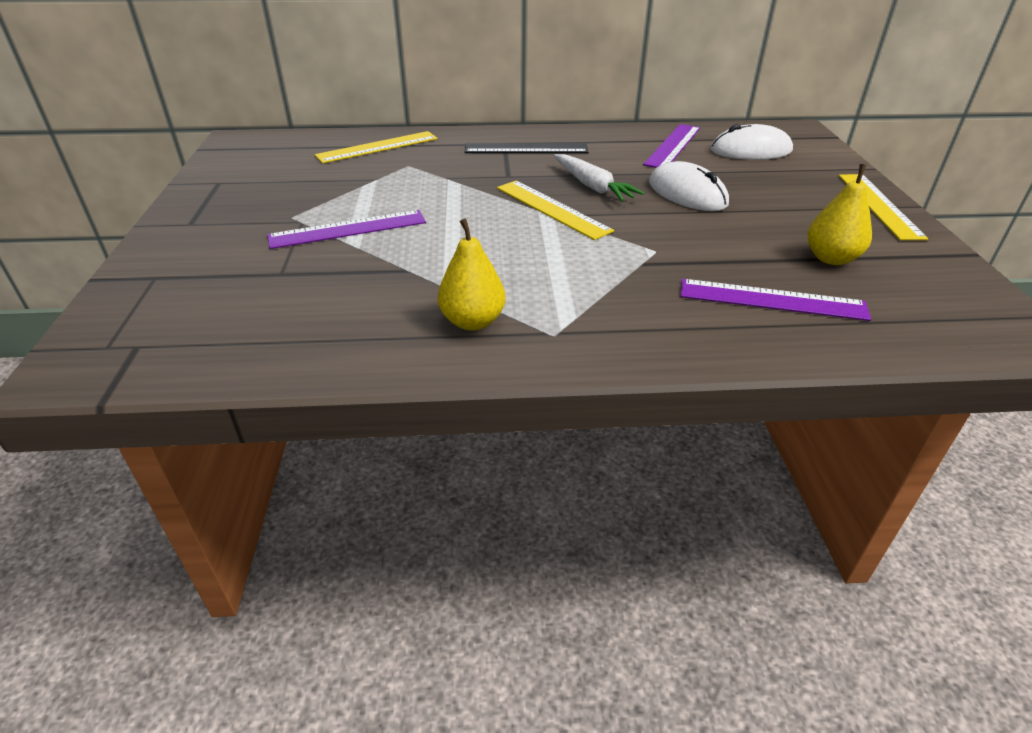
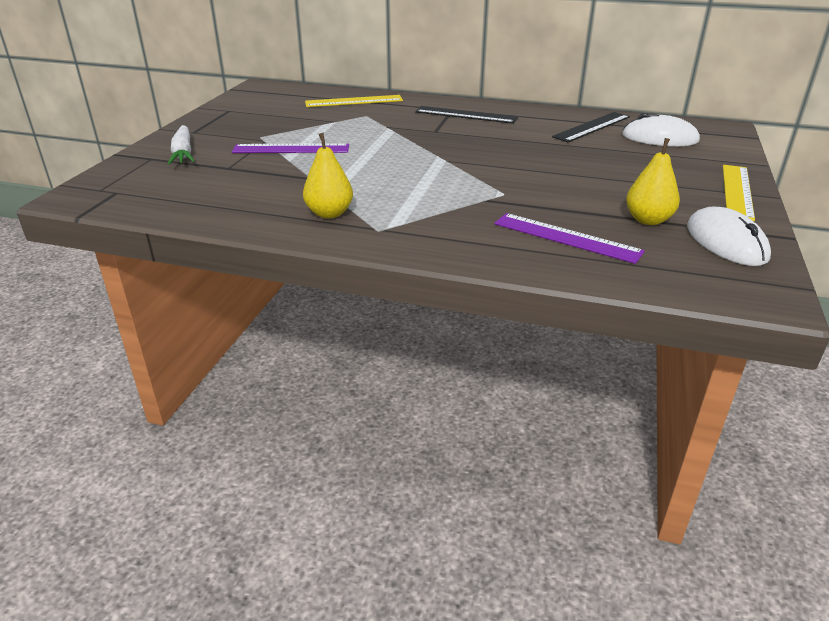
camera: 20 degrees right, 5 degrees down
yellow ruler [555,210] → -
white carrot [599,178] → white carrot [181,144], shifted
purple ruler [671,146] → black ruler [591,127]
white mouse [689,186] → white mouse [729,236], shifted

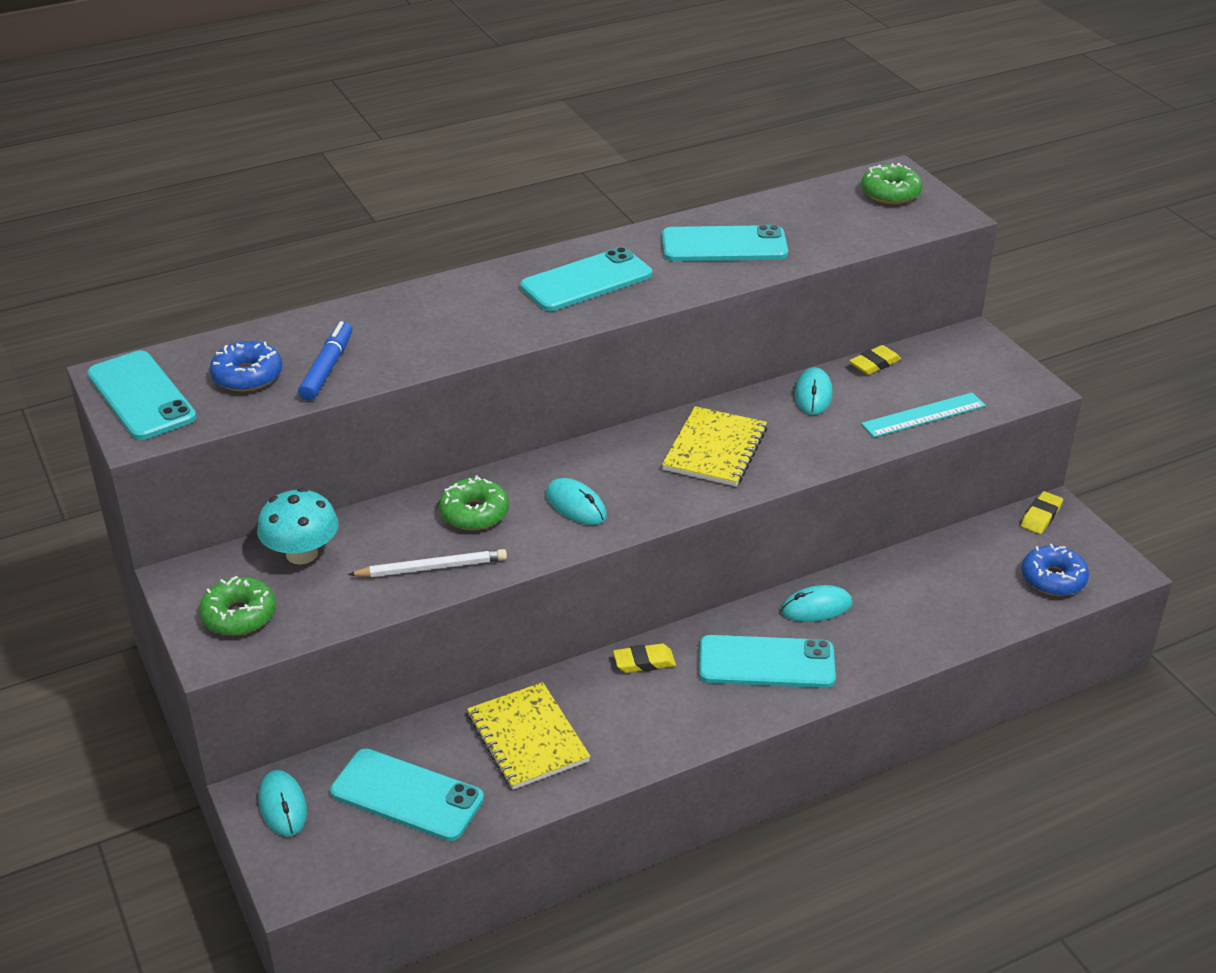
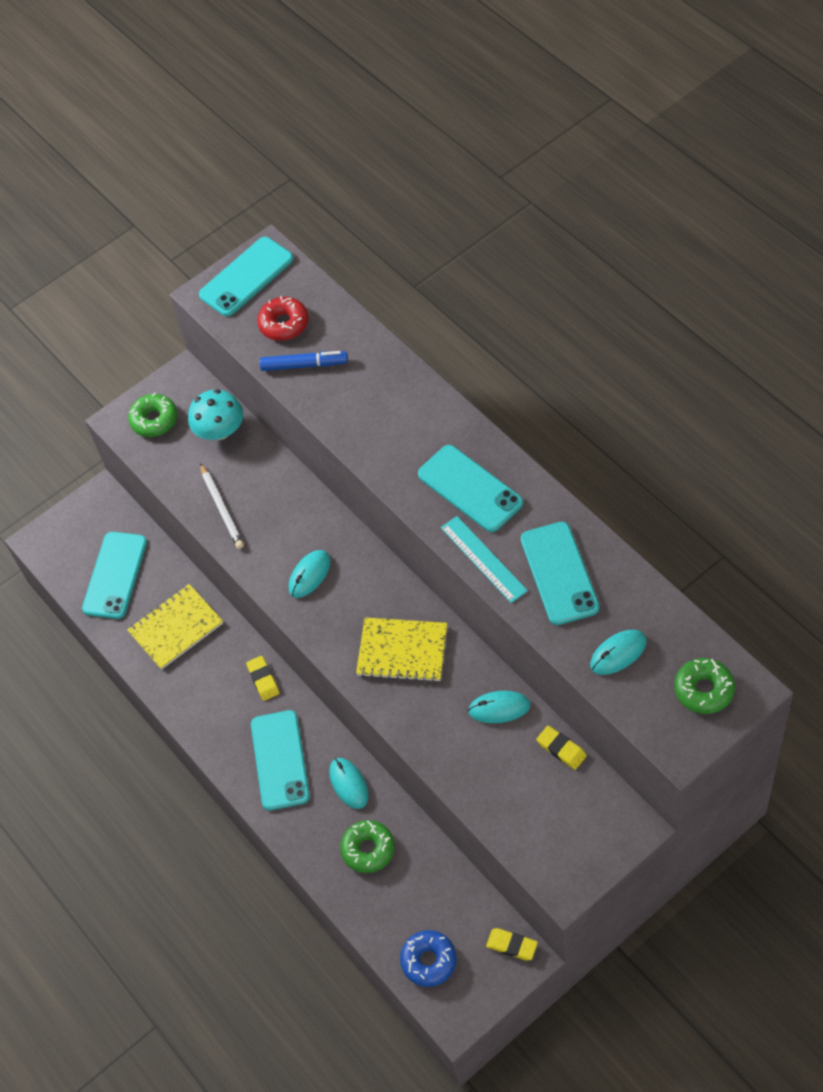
camera: 85 degrees right, 20 degrees up
blue donut [246,366] → red donut [283,318]
turquoise mouse [283,803] → turquoise mouse [618,652], shifted
green donut [474,502] → green donut [367,846], shifted
turquoise ruler [923,414] → turquoise ruler [484,559], shifted

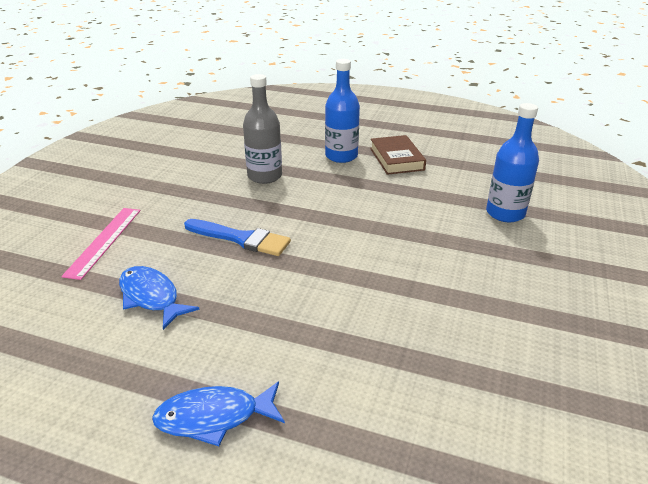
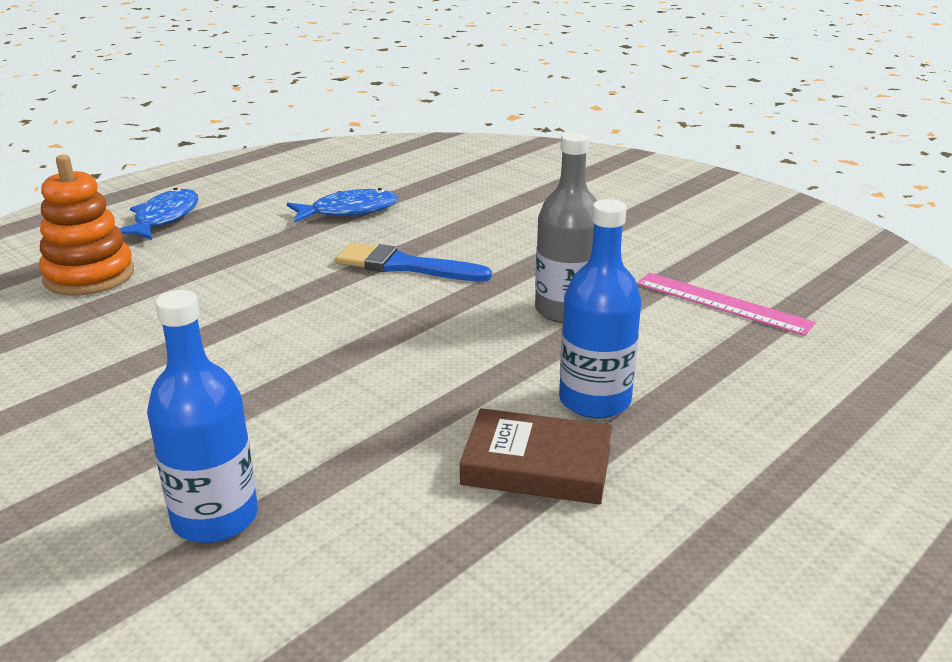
camera: 115 degrees right, 5 degrees down
pink ruler [101,244] → pink ruler [726,304], shifted
blue brush [237,237] → blue brush [413,262], 60 degrees clockwise
- → orange stacking toy [86,225]

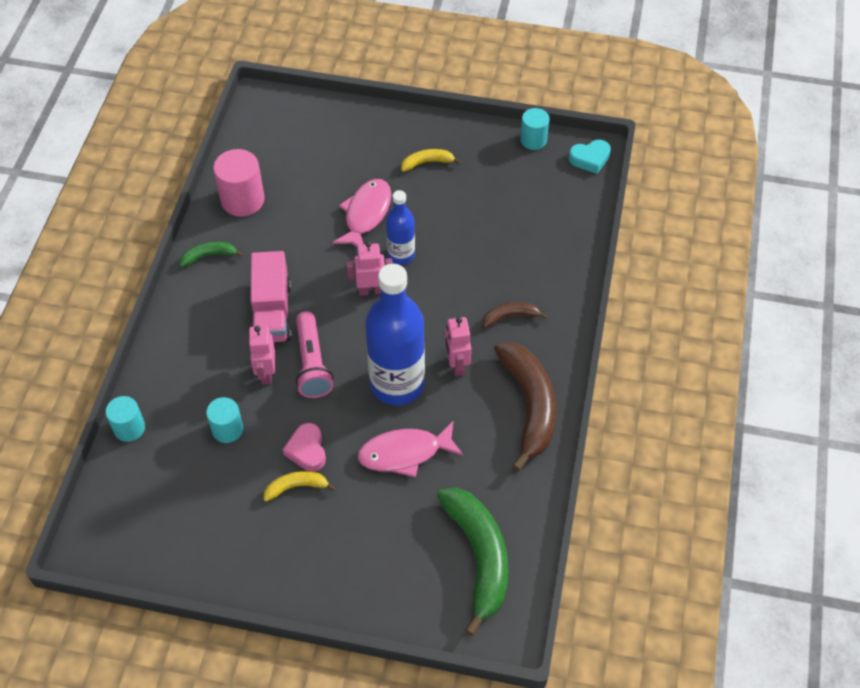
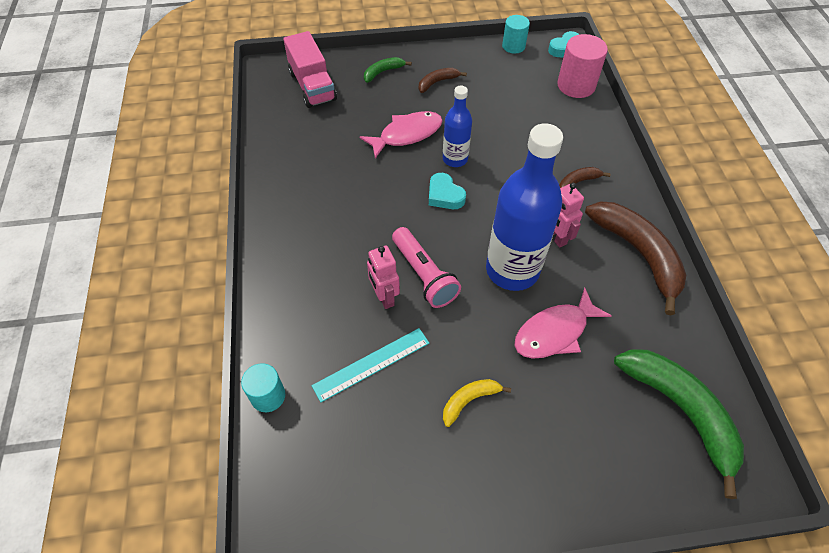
camera: 20 degrees left, 0 degrees up
green banana [212,254] → green banana [388,70], shifted
turquoise cylinder [224,420] → turquoise ruler [370,365]
pink cylinder [238,183] → pink cylinder [582,66], shifted
pink truck [271,296] → pink truck [310,69], shifted
pink heart [304,447] → -
pink fish [361,213] → pink fish [401,135], 60 degrees clockwise
pink robot [370,268] → turquoise heart [447,191]
yellow banana [431,160] → brown banana [443,80]

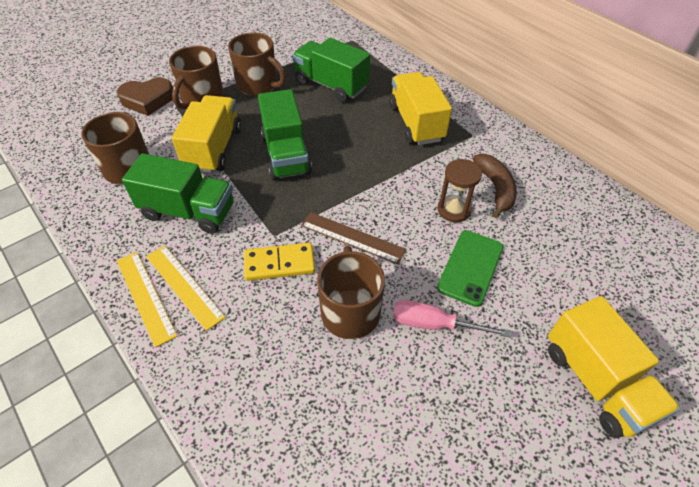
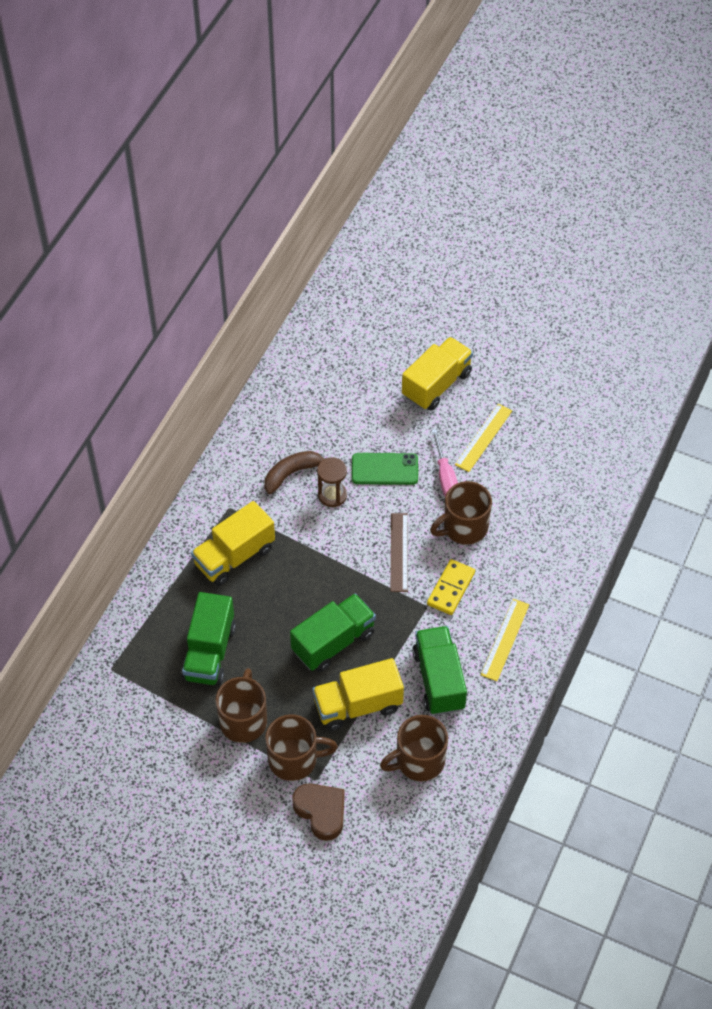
camera: 115 degrees left, 5 degrees up
yellow ruler [147,300] → yellow ruler [483,438], shifted
yellow domino [279,262] → yellow domino [451,587], 60 degrees clockwise

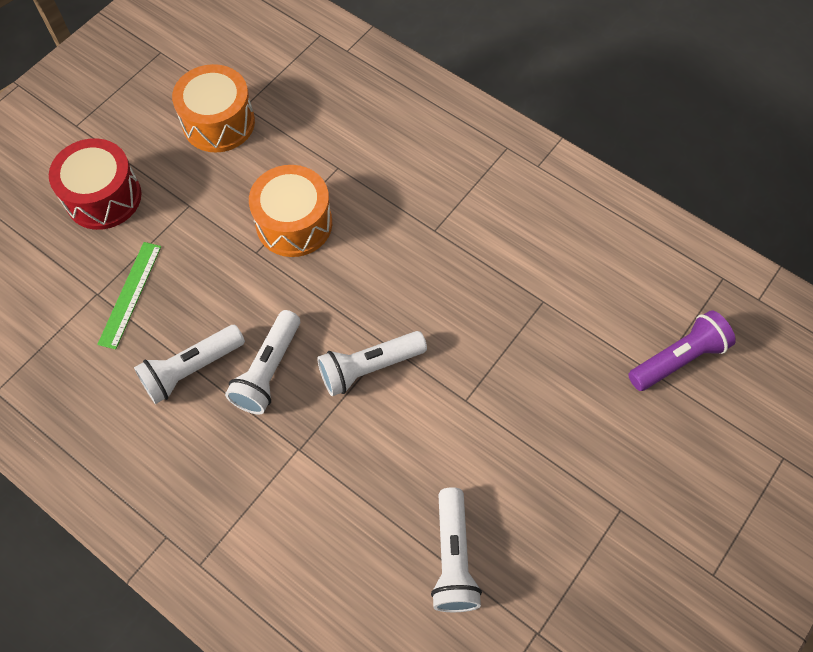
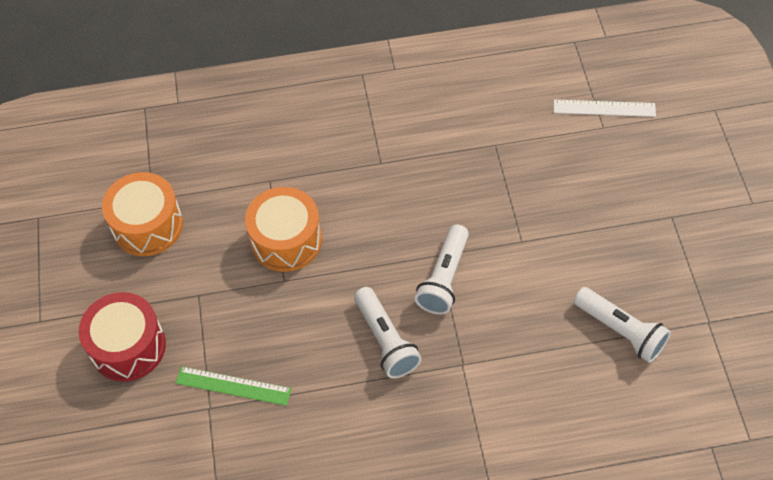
camera: 45 degrees left, 5 degrees down
green ruler [129,296] → green ruler [234,386], 45 degrees counterclockwise
white flashlight [189,364] → -
purple flashlight [682,350] → white ruler [605,108]

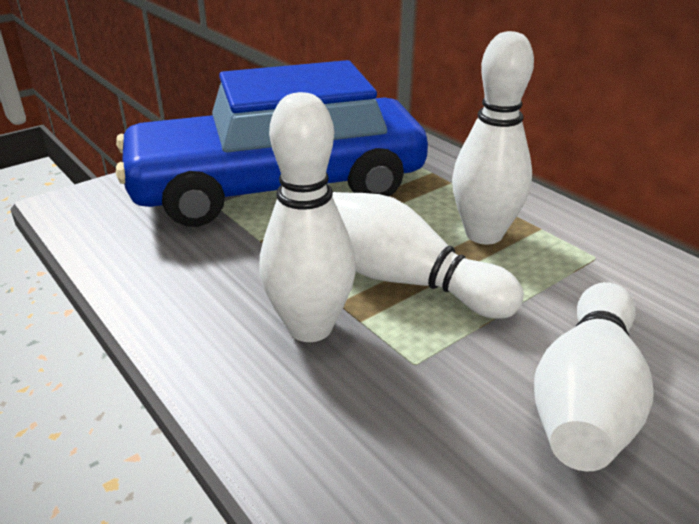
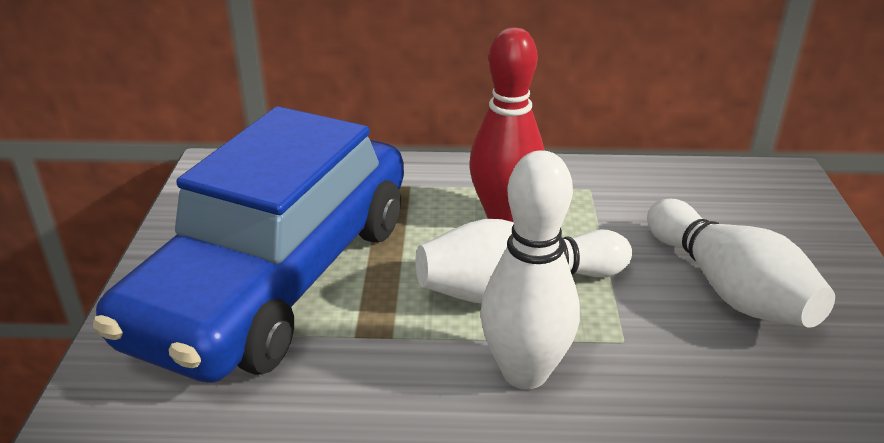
camera: 50 degrees left, 0 degrees up
white bowling pin [493,137] → red bowling pin [507,124]

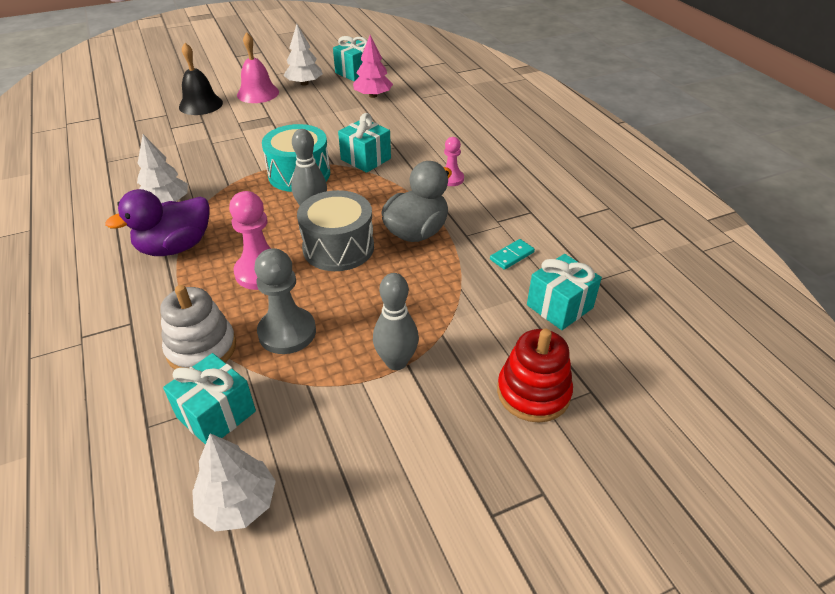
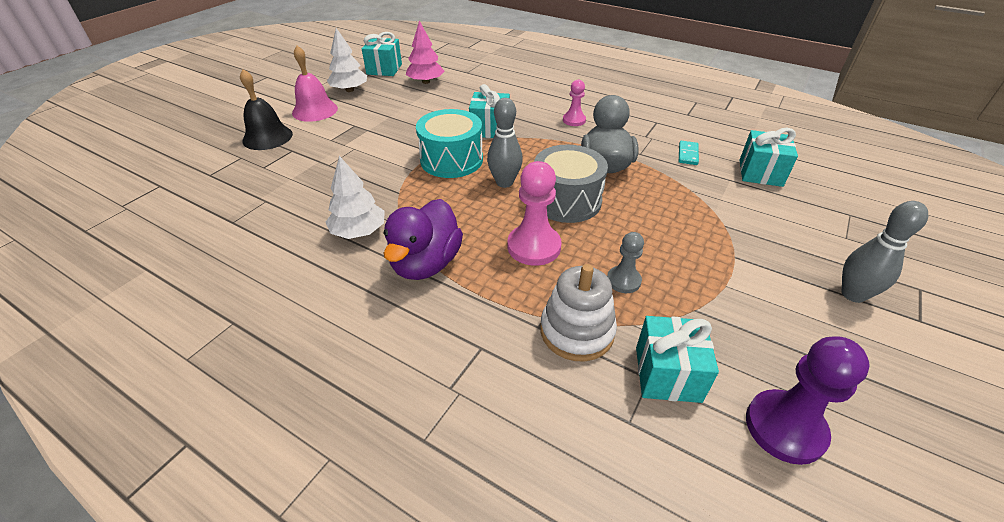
camera: 35 degrees left, 0 degrees up
white tree [234,482] → purple pawn [808,400]
grey pawn [285,301] → grey pawn [625,262], x0.59
grey bowling pin [396,321] → grey bowling pin [885,252], shifted
red stacking toy [535,376] → -

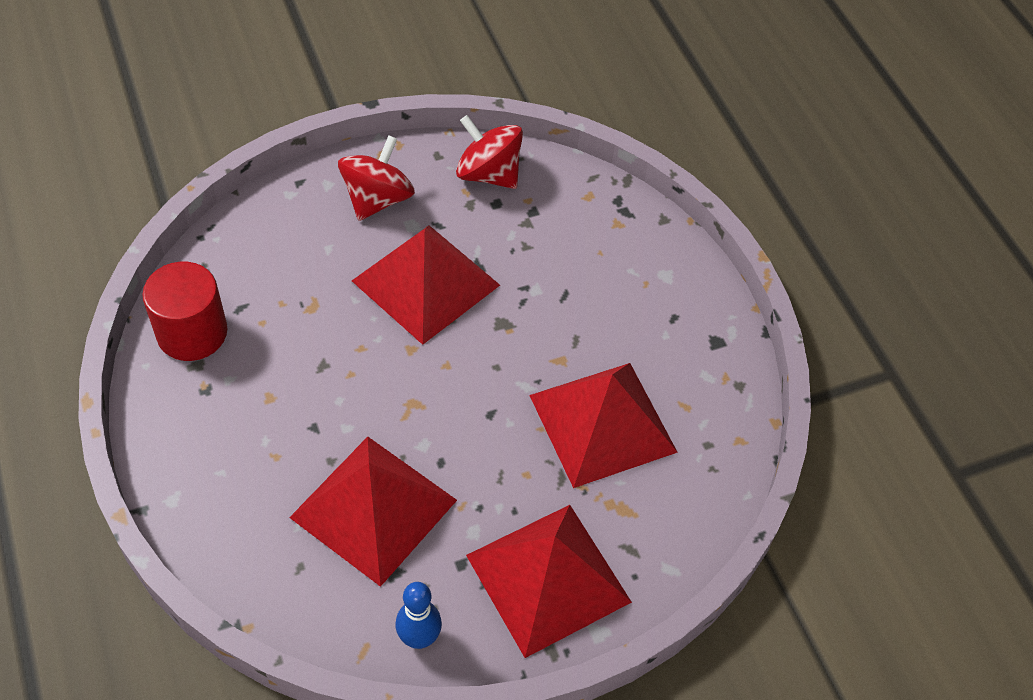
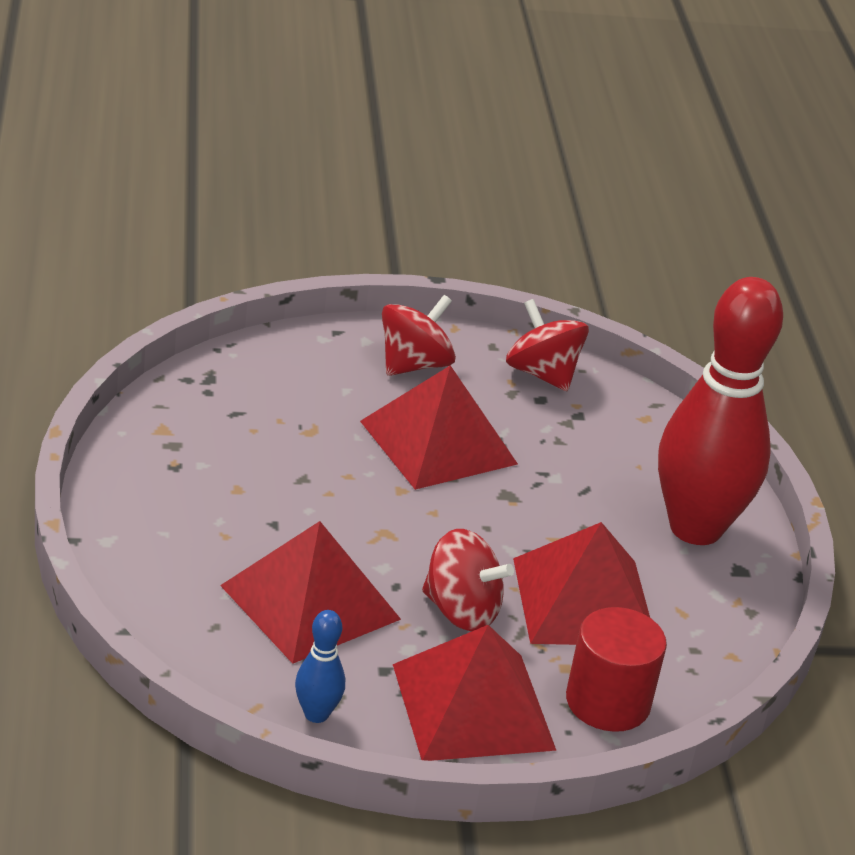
camera: 15 degrees right, 20 degrees down
red cylinder [184,311] → red cylinder [616,669], shifted
- → red spinning top [468,580]
- → red bowling pin [720,411]

